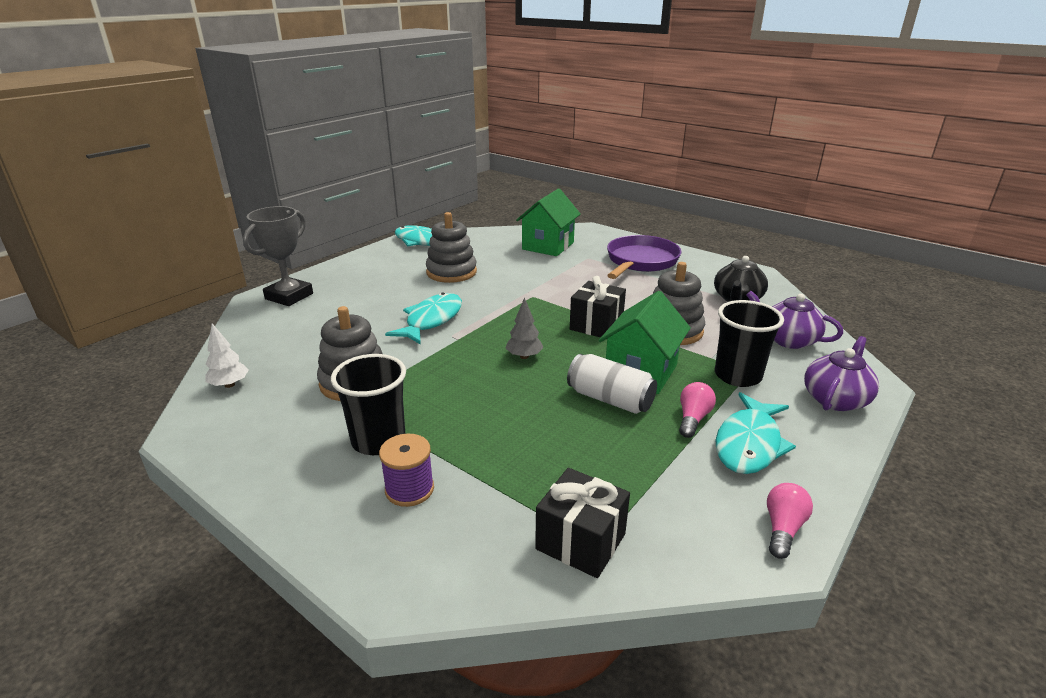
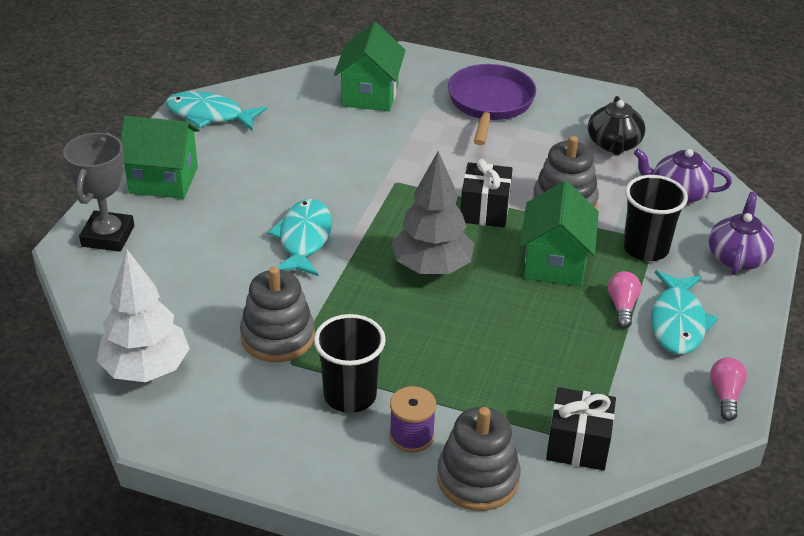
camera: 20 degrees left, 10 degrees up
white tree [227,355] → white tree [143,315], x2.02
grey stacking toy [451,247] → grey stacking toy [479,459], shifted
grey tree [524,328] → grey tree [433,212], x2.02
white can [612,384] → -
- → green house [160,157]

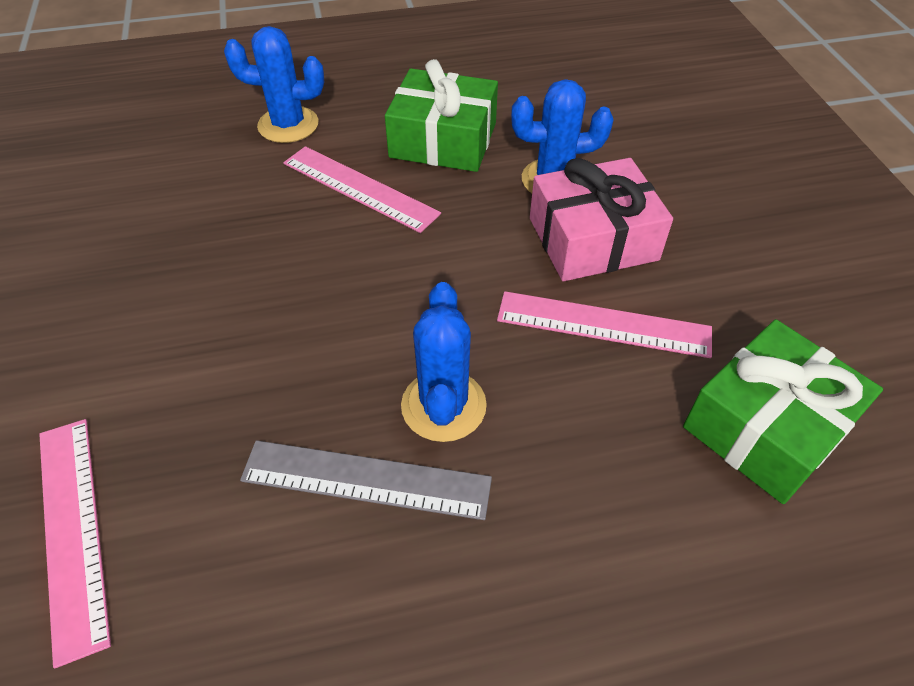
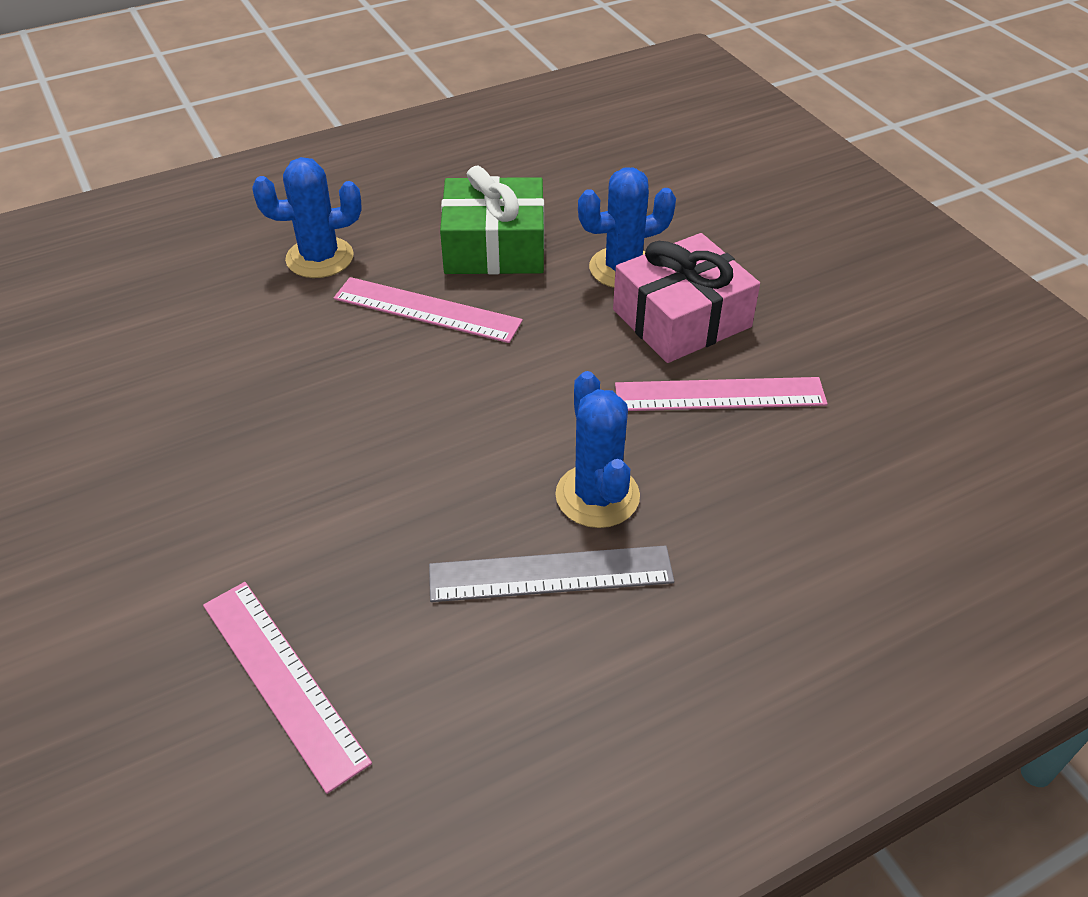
camera: 15 degrees left, 5 degrees down
green gift [783,411] → -

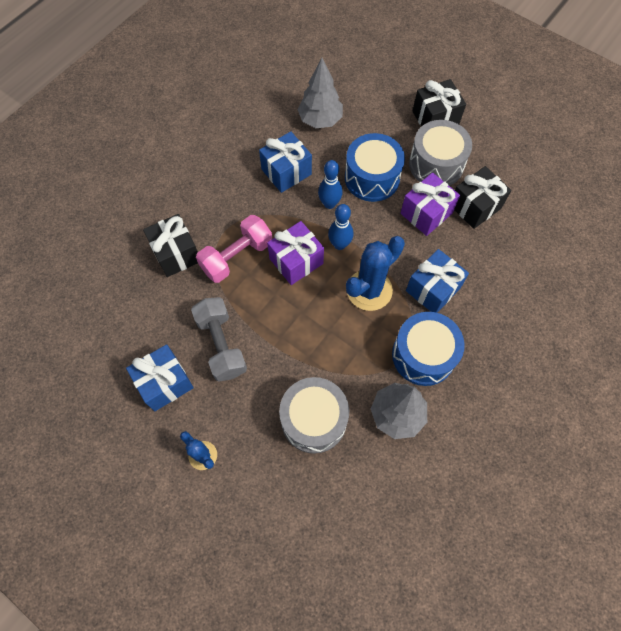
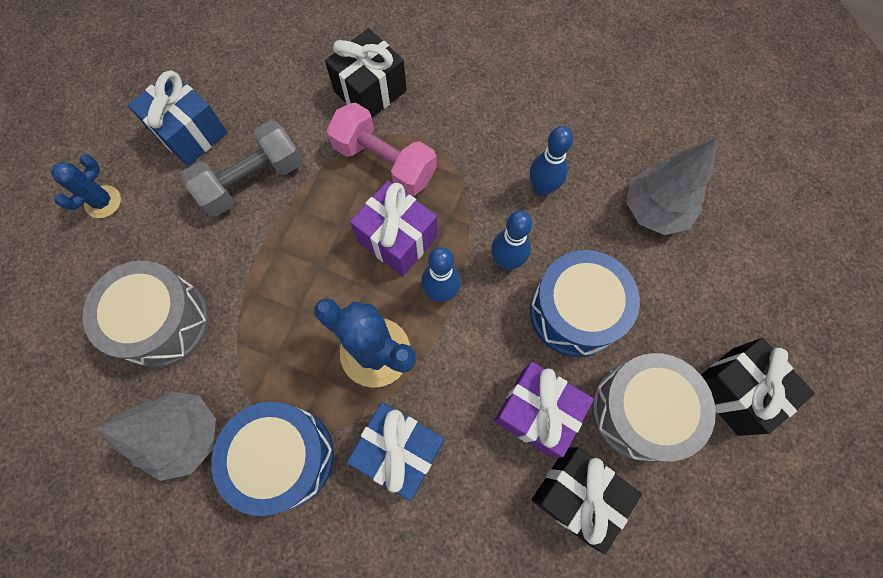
camera: 75 degrees right, 5 degrees up
blue gift [285,162] → blue bowling pin [551,161]

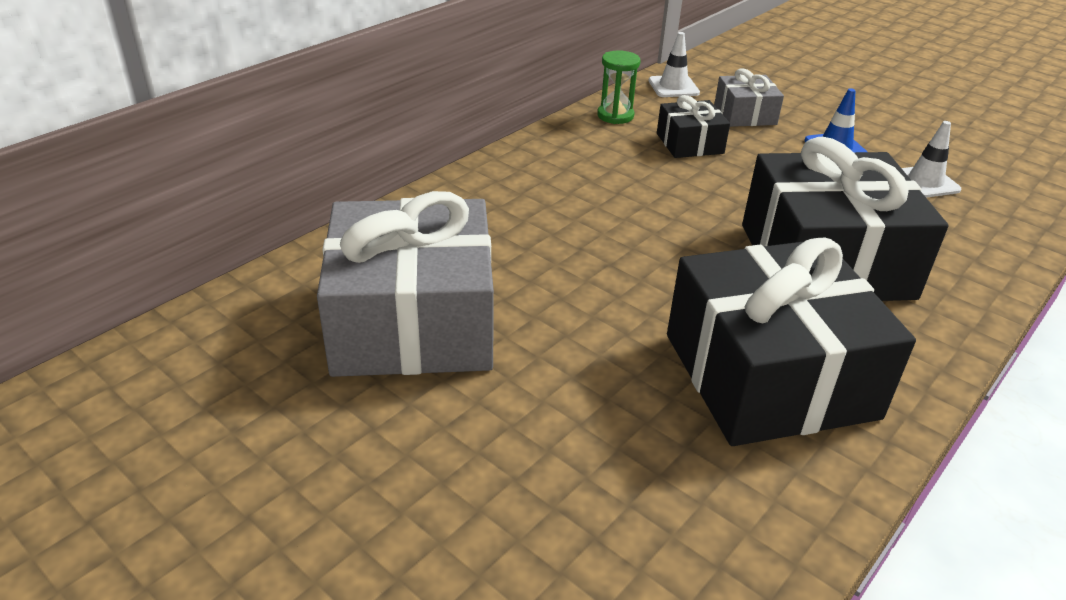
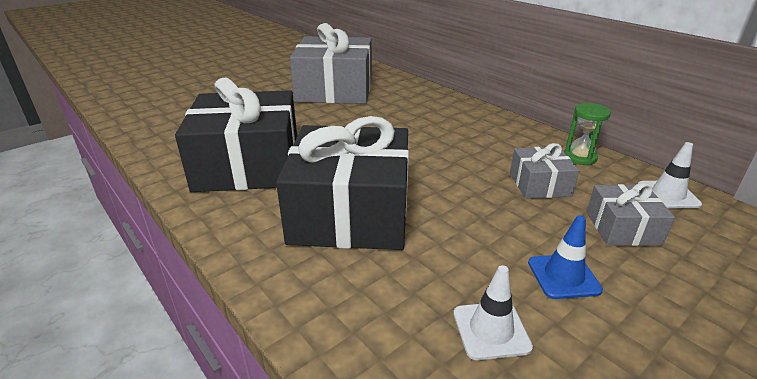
camera: 100 degrees right, 5 degrees down
black gift [693,126] → grey gift [545,171]

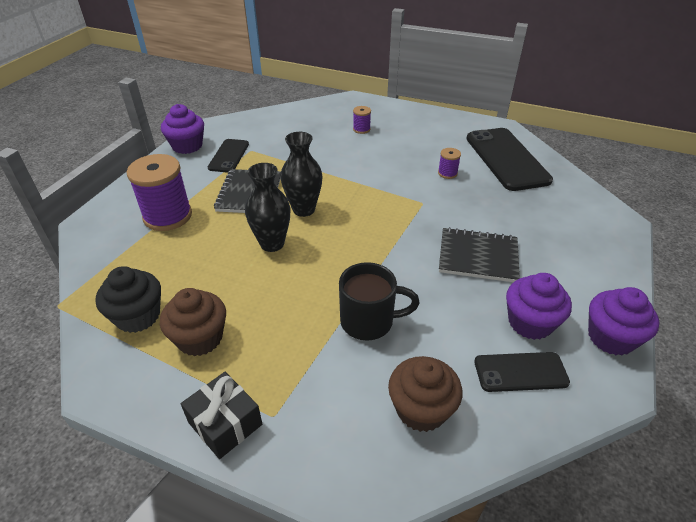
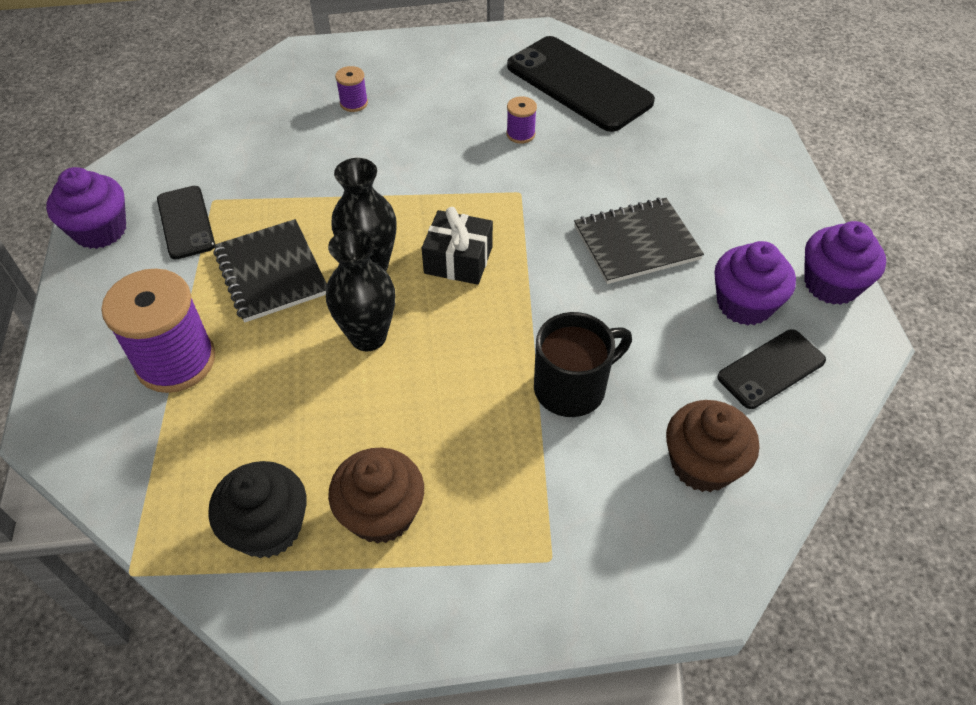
camera: 30 degrees left, 10 degrees up
black gift [221,415] → black gift [457,246], shifted

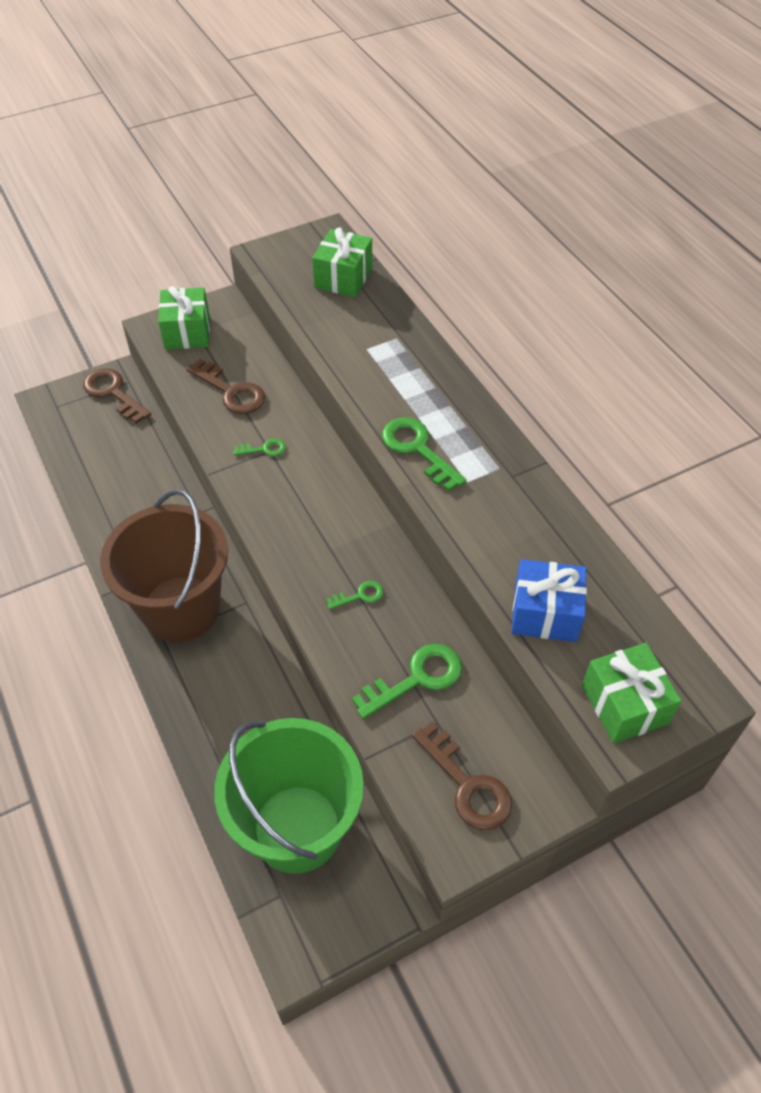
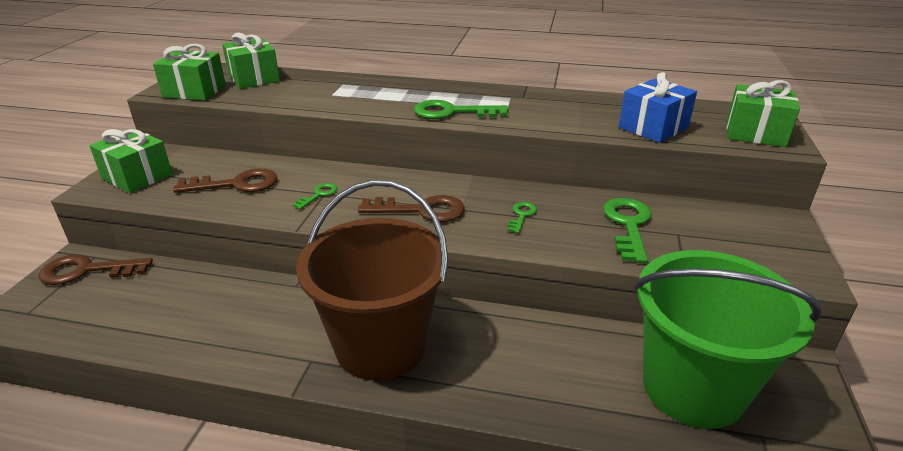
camera: 50 degrees left, 20 degrees down
brown key [462,776] → brown key [411,208], shifted
- → green gift [189,72]

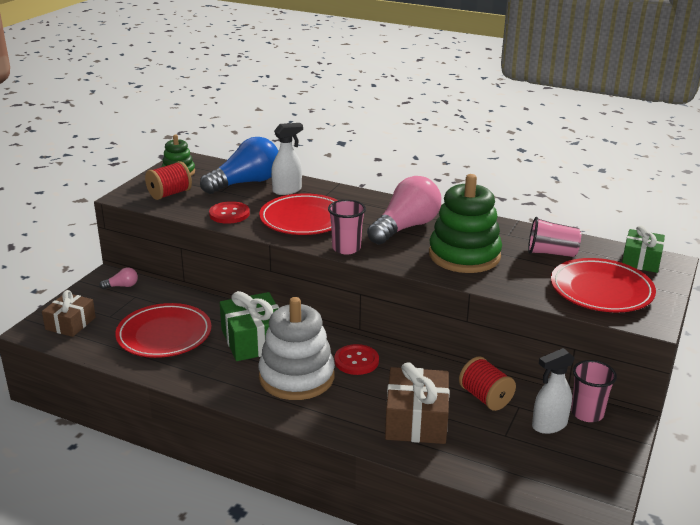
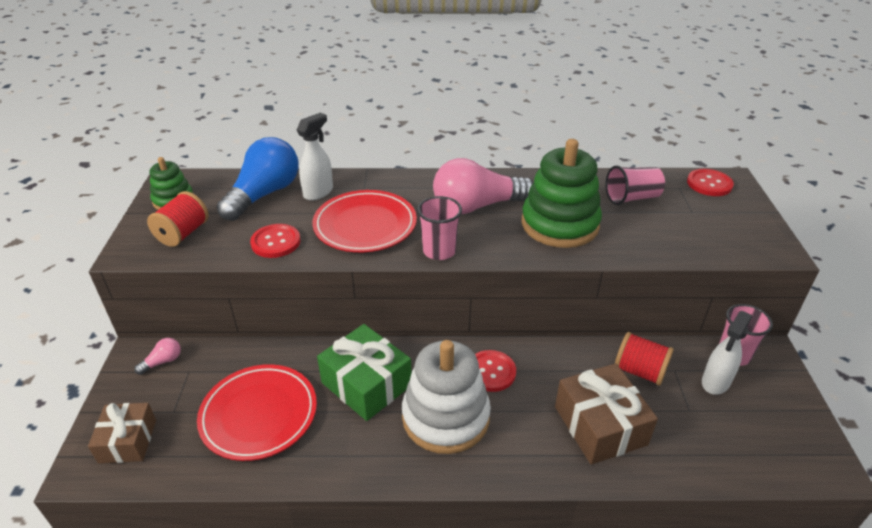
camera: 25 degrees left, 10 degrees up
pink light bulb [404,210] → pink light bulb [483,186], 120 degrees counterclockwise
red plate [603,285] → -
green gift [643,249] → red button [710,182]

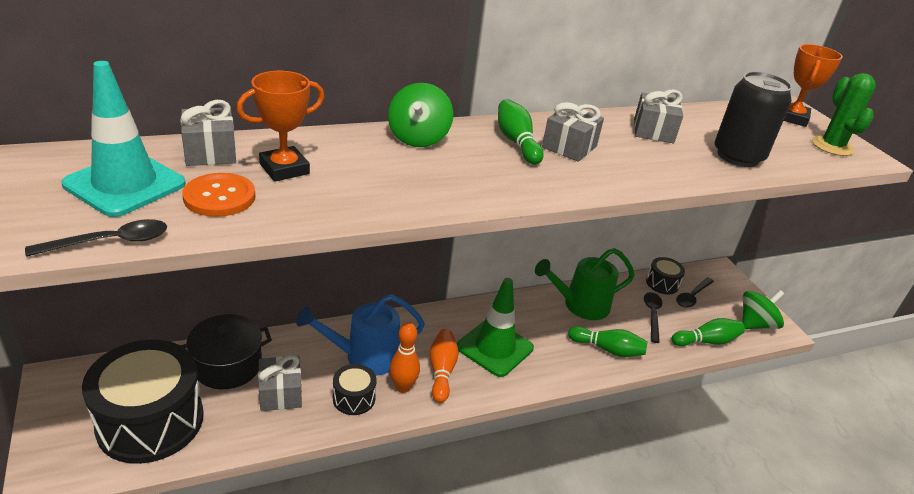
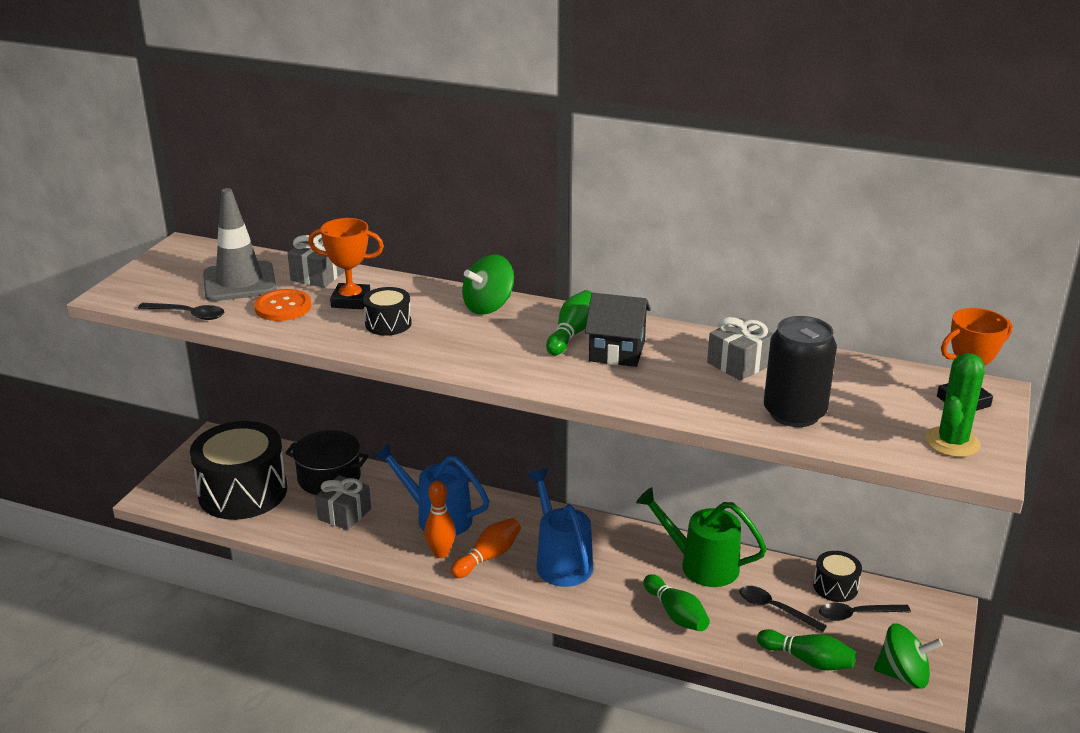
camera: 45 degrees right, 5 degrees down
turquoise traffic cone [123,139] → grey traffic cone [240,244]
black drum [355,389] → black drum [387,311], shifted
green traffic cone [495,327] → blue watering can [560,528]
grey gift [573,132] → black house [618,330]
black spoon [653,317] → black spoon [783,609], 105 degrees counterclockwise

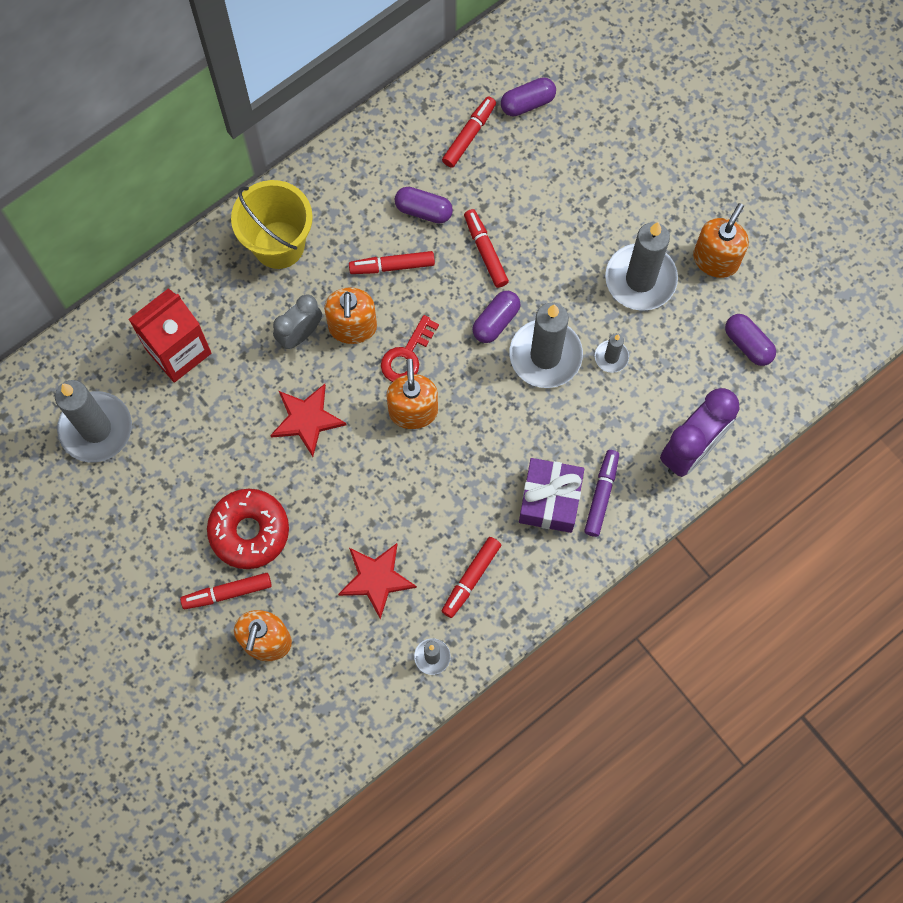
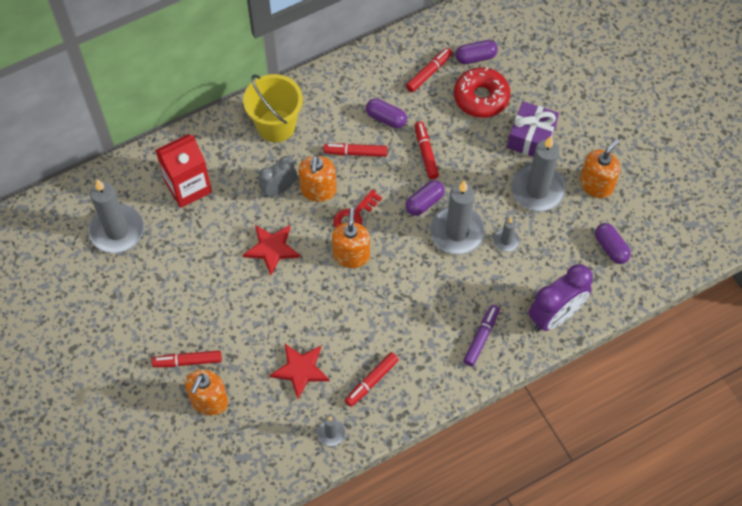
camera: 10 degrees right, 10 degrees down
red donut [248,529] → red donut [482,92], shifted
purple gift [551,495] → purple gift [533,129], shifted

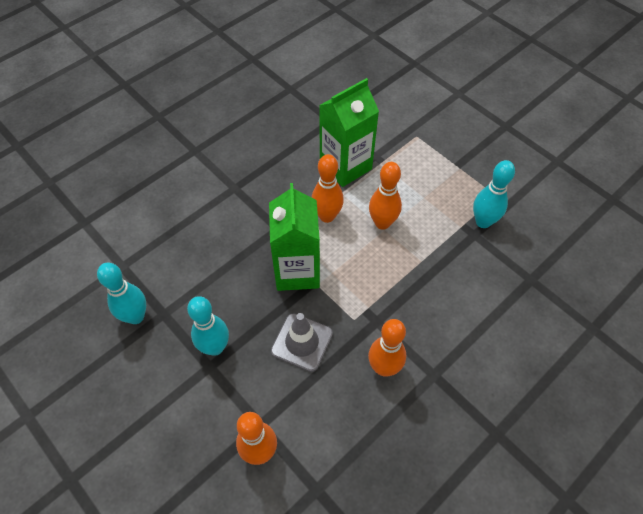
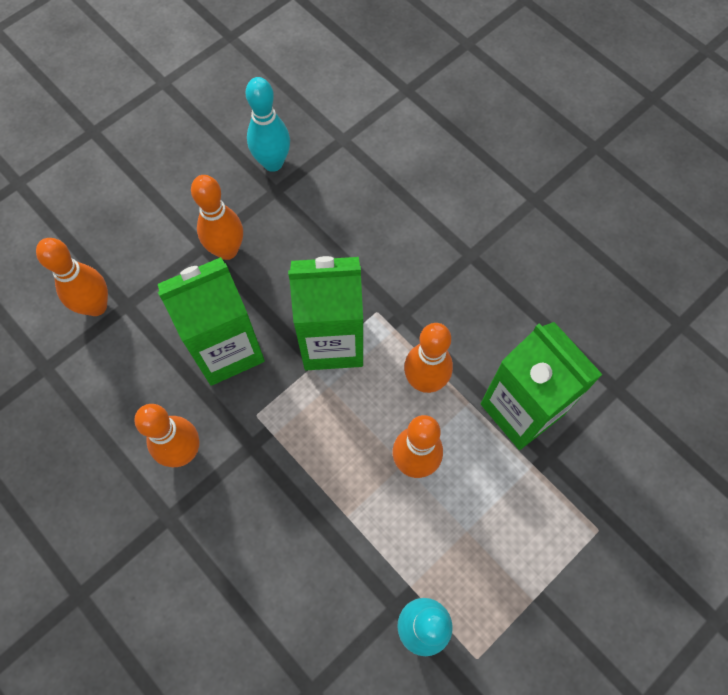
camera: 90 degrees right, 10 degrees up
turquoise bowling pin [208,326] → orange bowling pin [217,217]
grey traffic cone [302,342] → green carton [211,321]

